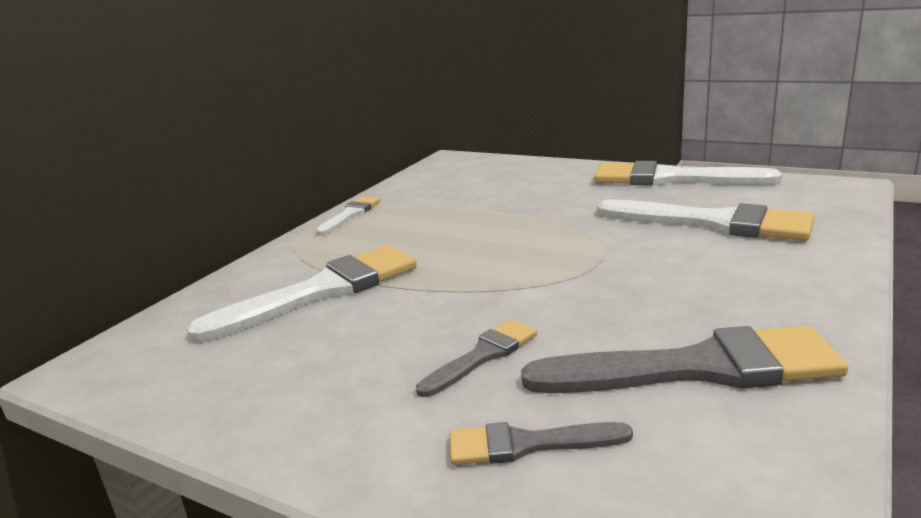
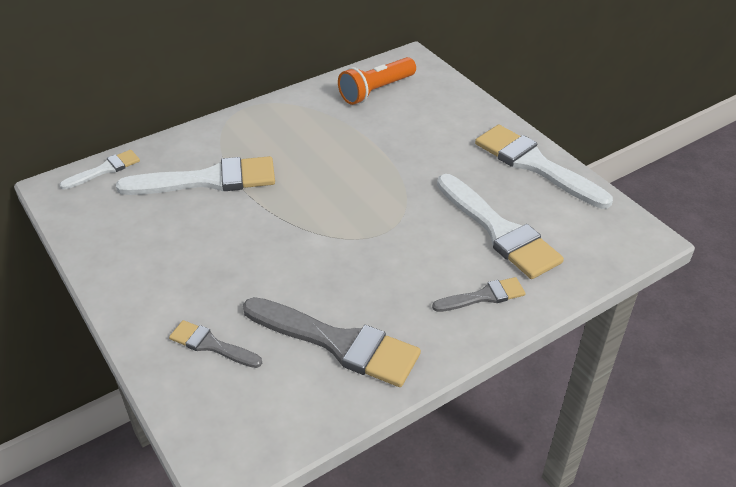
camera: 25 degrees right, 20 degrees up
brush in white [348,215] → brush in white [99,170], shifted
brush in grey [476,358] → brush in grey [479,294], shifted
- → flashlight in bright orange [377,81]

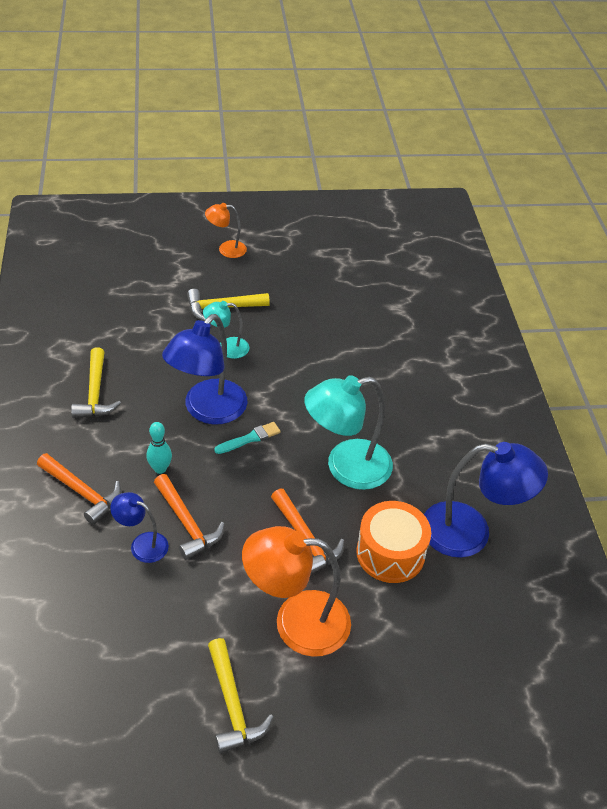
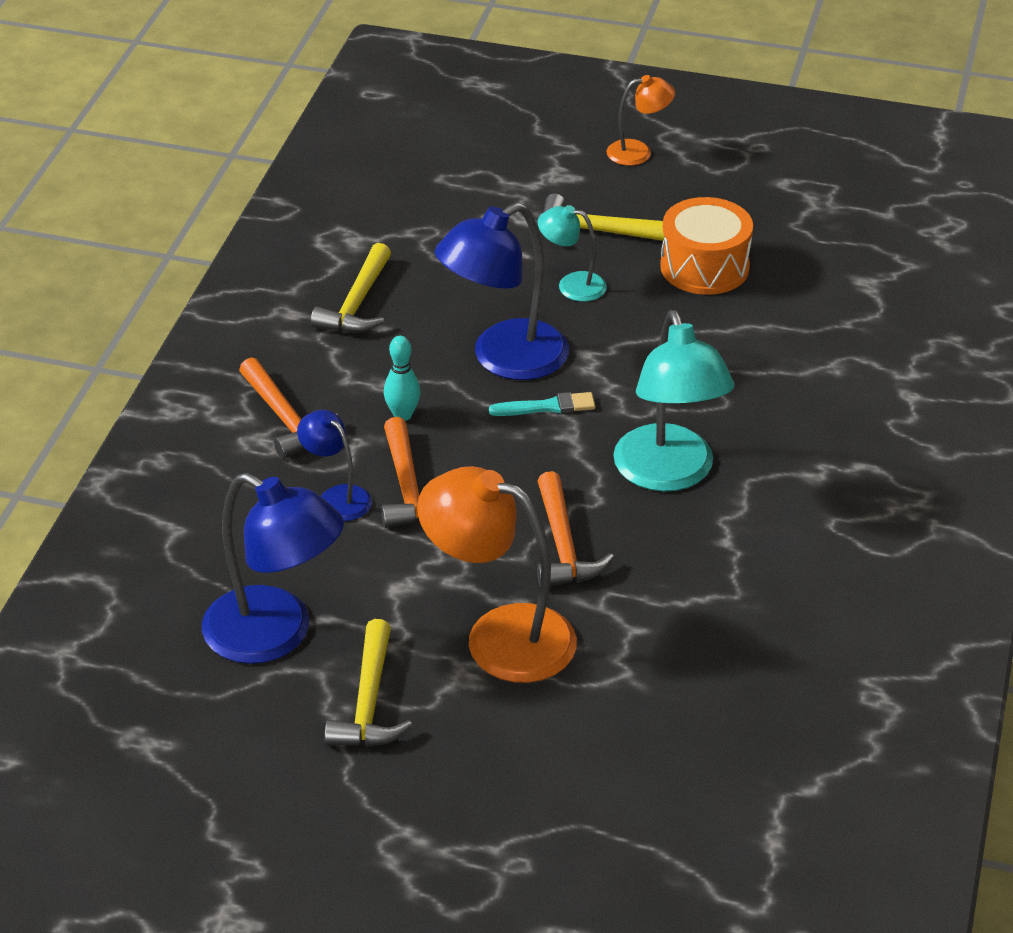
camera: 25 degrees right, 5 degrees down
desk lamp in bright orange [226,230] → desk lamp in bright orange [641,120], 150 degrees clockwise
desk lamp in turquoise [348,432] → desk lamp in turquoise [674,401], 105 degrees counterclockwise
snare drum in bright orange [393,542] → snare drum in bright orange [706,246], shifted
desk lamp in blue [486,500] → desk lamp in blue [273,568], shifted

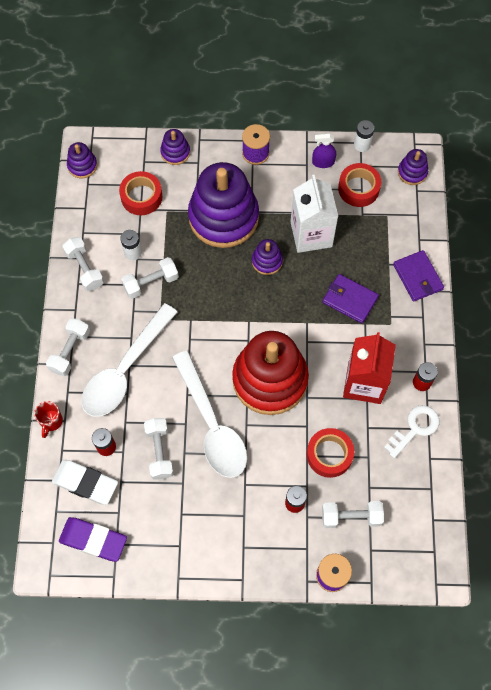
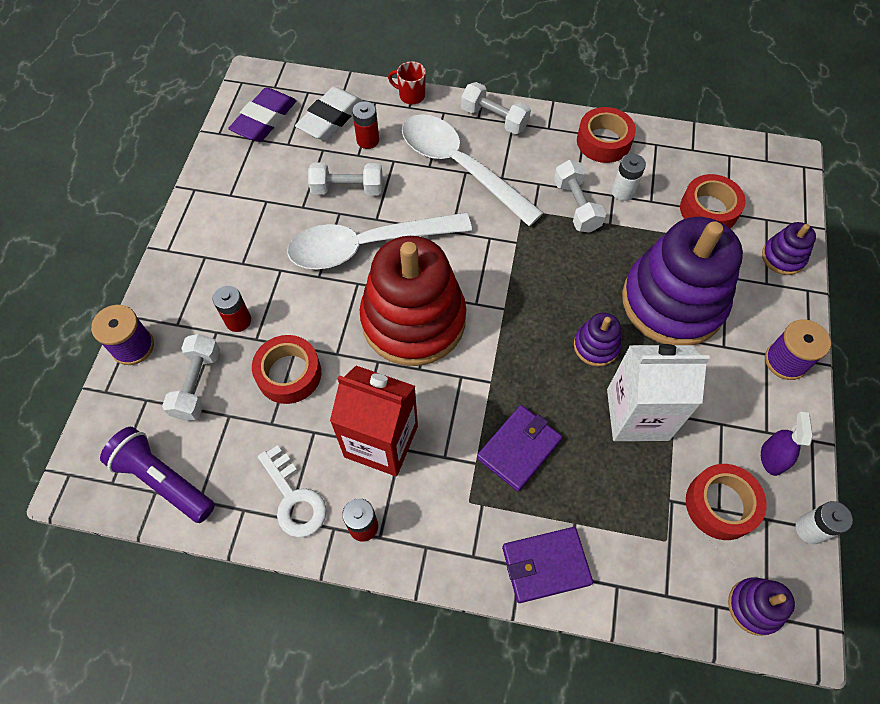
camera: 100 degrees right, 5 degrees down
free weight in white [83,264] → roll of tape in scarlet [606,135]
ring stacker in royal purple [82,160] → -
- → flashlight in royal purple [157,475]

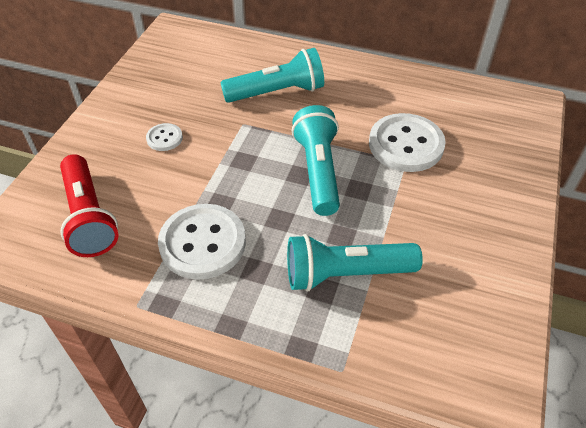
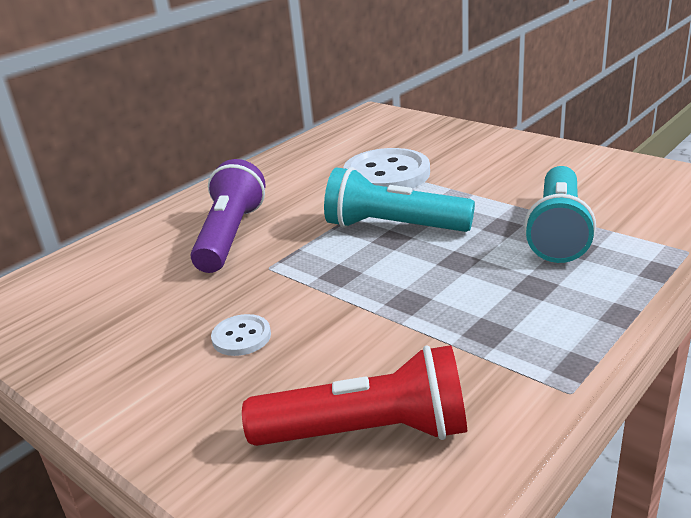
camera: 65 degrees left, 20 degrees down
shirt button in white [202,242] → -
flashlight in turquoise [272,75] → flashlight in royal purple [228,216]

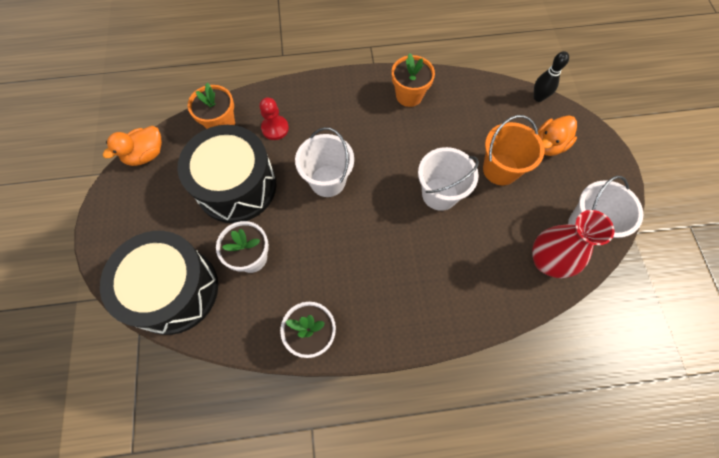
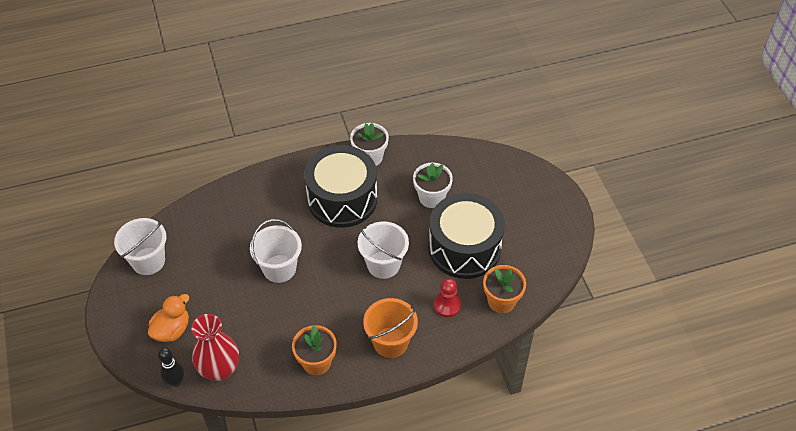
camera: 170 degrees right, 15 degrees down
snare drum in ebony [159,283] → snare drum in ebony [340,186], shifted
toy duck in bright orange [132,146] → -
sand bucket in bright orange [513,150] → sand bucket in bright orange [390,328], shifted
flower vase in scarlet [573,244] → flower vase in scarlet [215,347], shifted

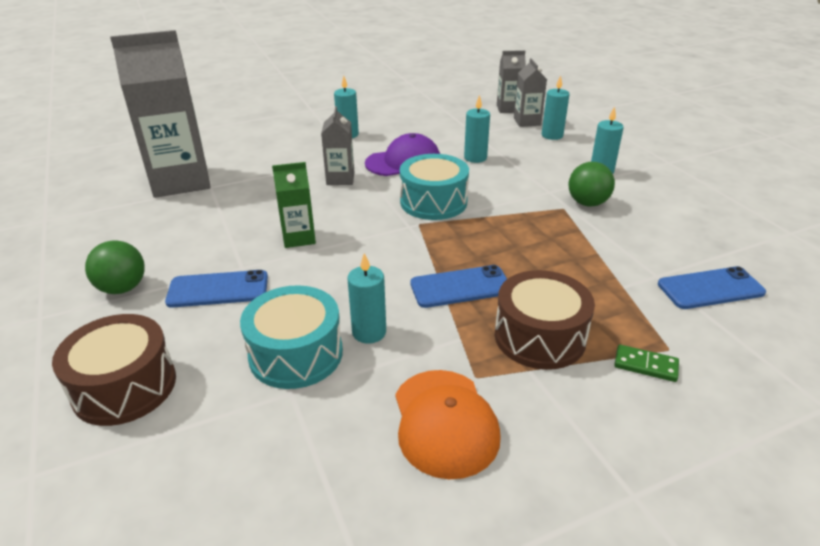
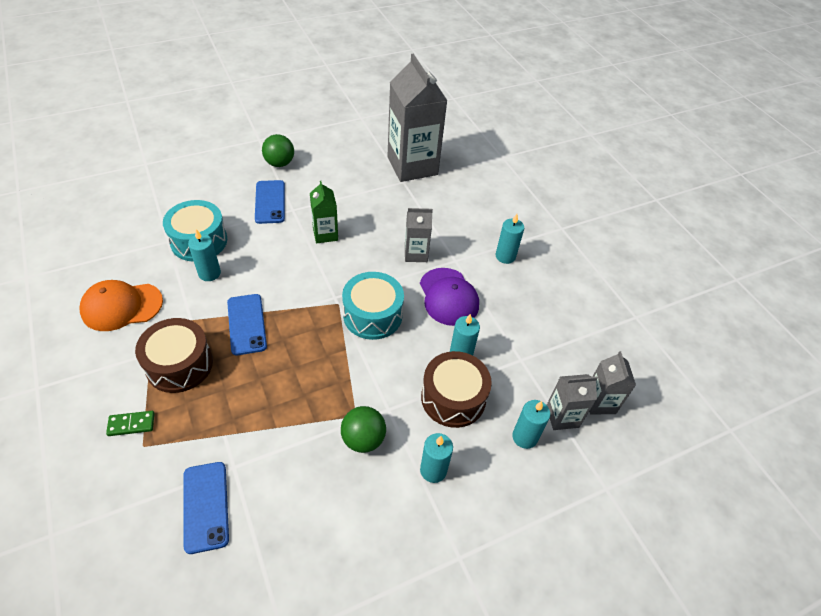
camera: 85 degrees right, 15 degrees up
snare drum in brown [114,370] → snare drum in brown [456,389], shifted
domino in leaf-green [646,363] → domino in leaf-green [130,423], 60 degrees clockwise

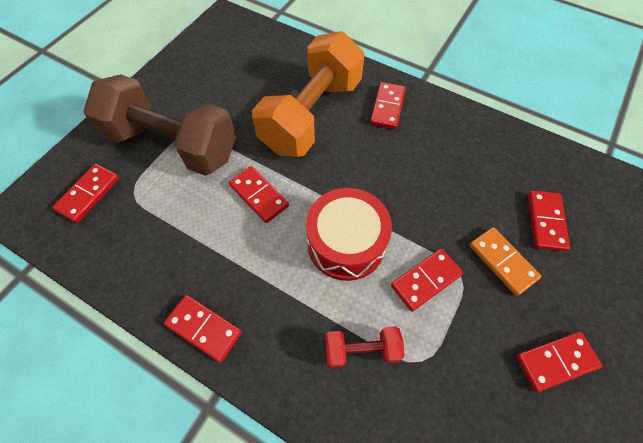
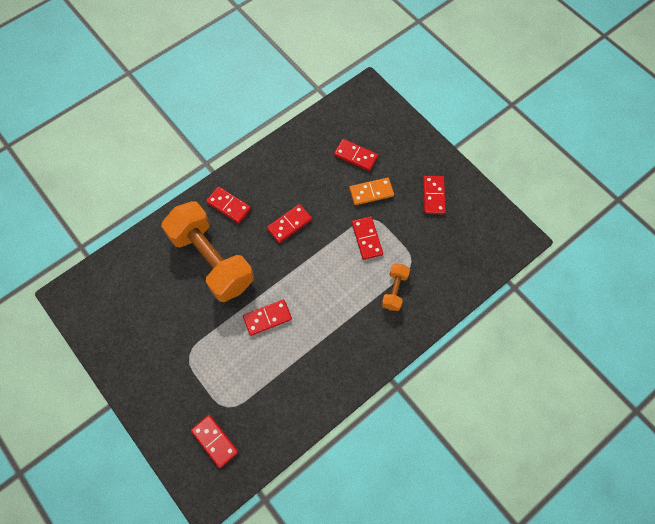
camera: 70 degrees left, 5 degrees up
free weight in brown [160,125] → -
domino in scarlet [203,329] → domino in scarlet [289,223], shifted
snare drum in scarlet [349,234] → -
free weight in scarlet [364,347] → free weight in bright orange [396,287]

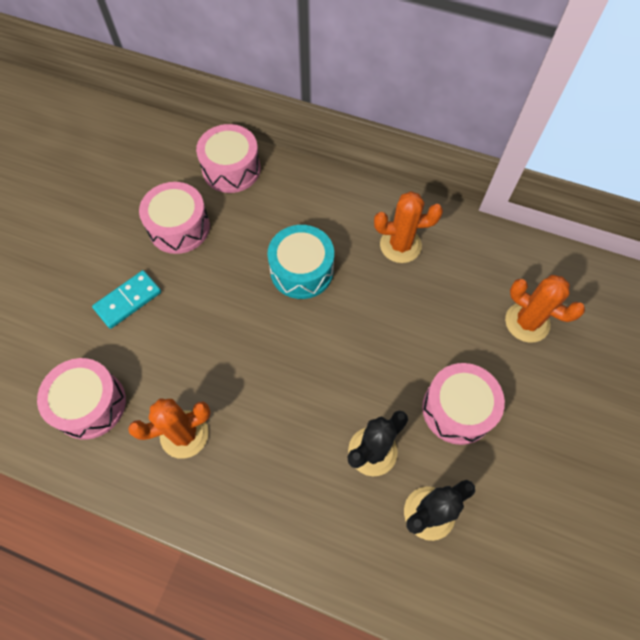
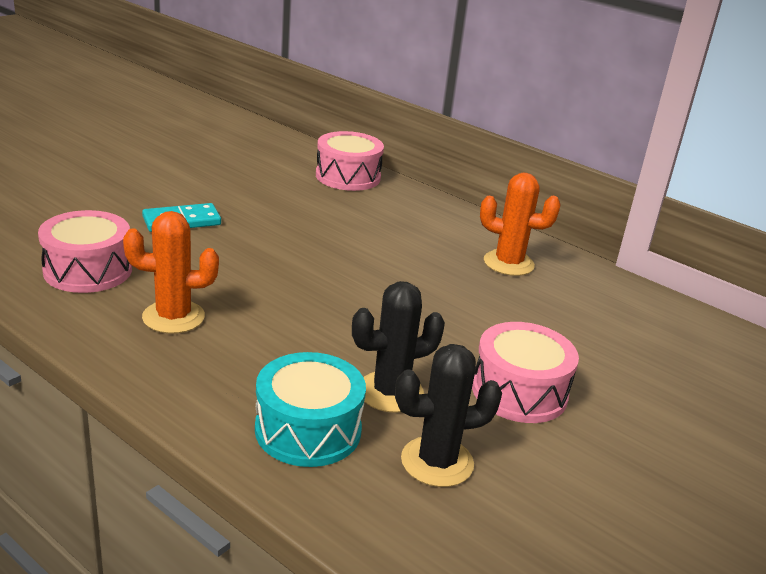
camera: 15 degrees right, 35 degrees down
snare drum in rose-pink [174,218] → -
snare drum in turquoise [300,262] → snare drum in turquoise [310,409], shifted
saguaro cactus in bright orange [545,309] → -

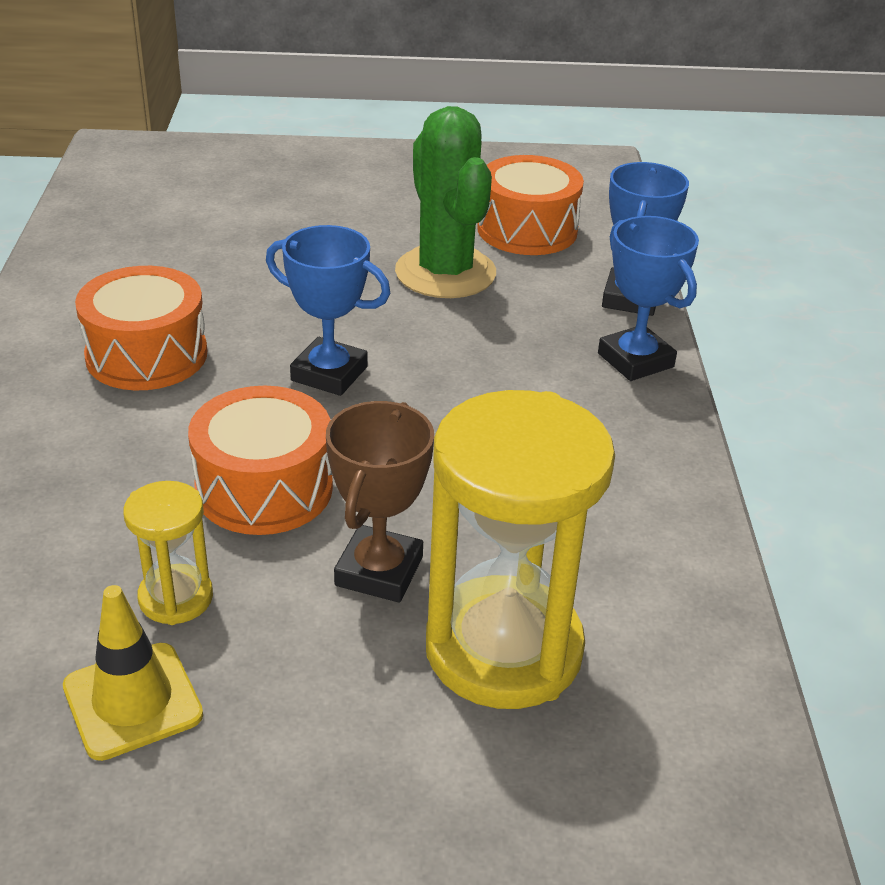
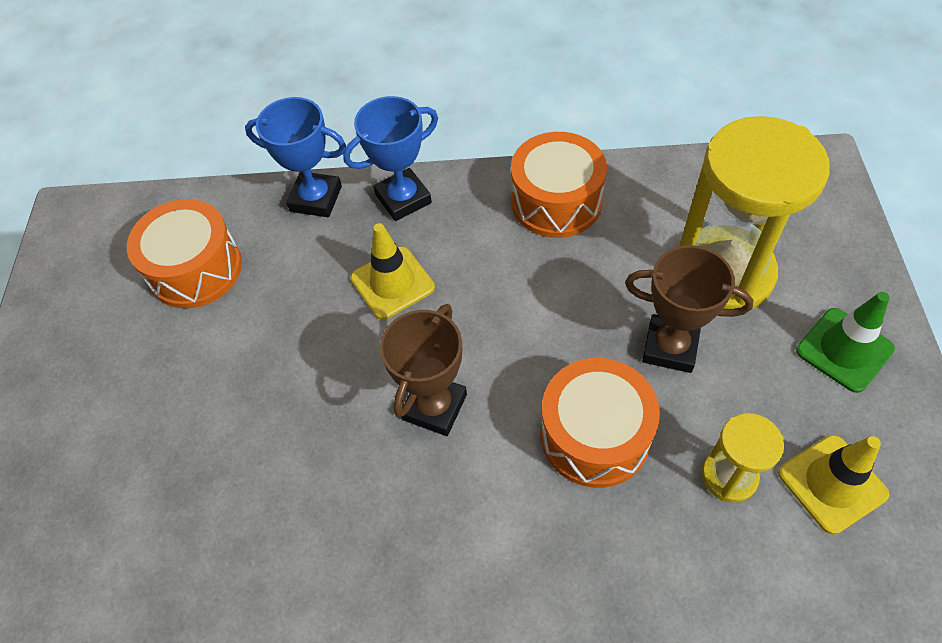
camera: 85 degrees left, 20 degrees up
snare drum in bright orange [141,328] → snare drum in bright orange [559,185], shifted
award cup in blue [328,310] → award cup in brown [423,370]
saguaro cactus in leaf-green [445,202] → -
- → road cone in bright yellow [392,271]
- → road cone in leaf-green [845,342]

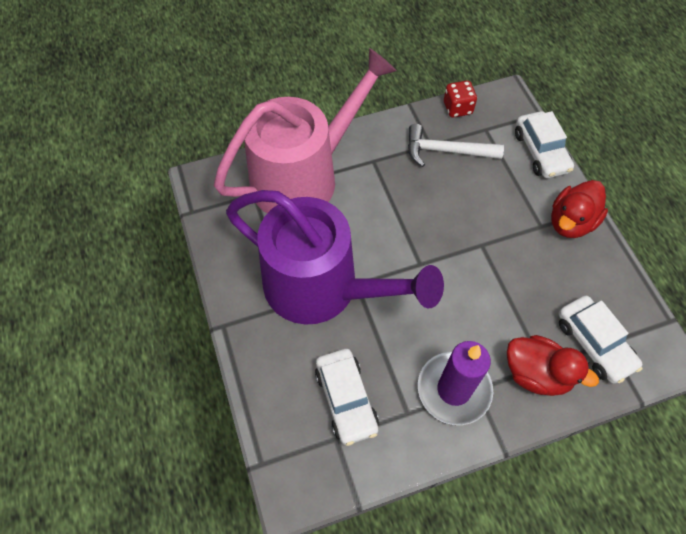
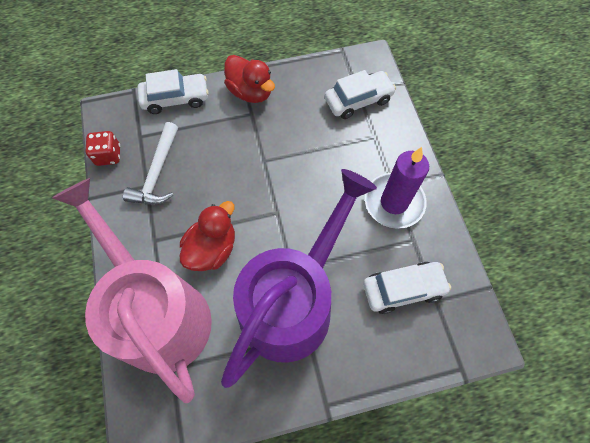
camera: 85 degrees left, 5 degrees up
toy duck in scarlet [553,365] → toy duck in scarlet [207,236], shifted

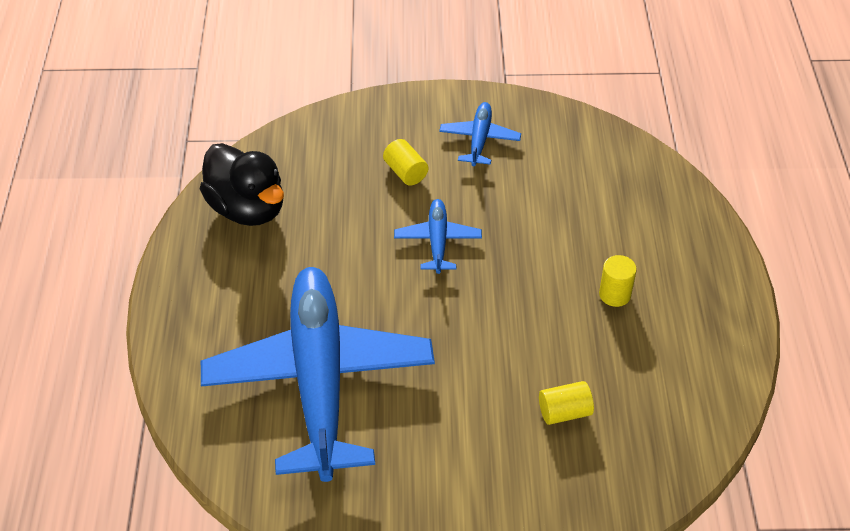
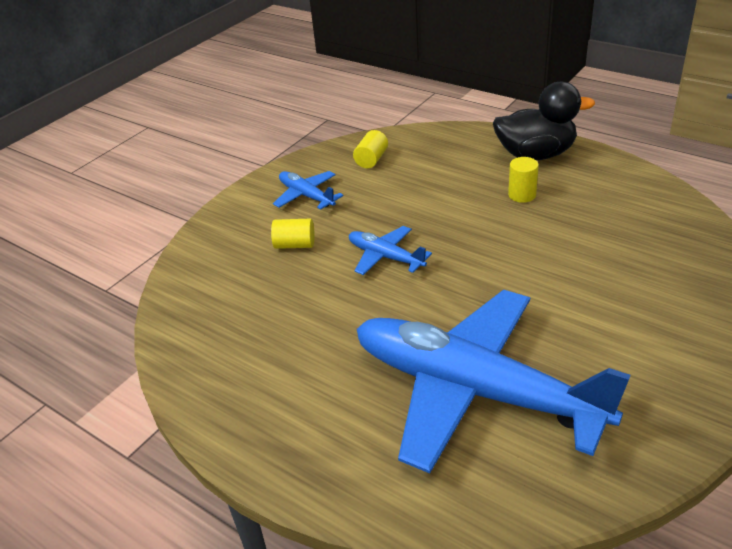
camera: 50 degrees left, 10 degrees down
toy duck in ebony [242,184] → toy duck in ebony [544,121], shifted
cylinder shape in bright yellow [566,403] → cylinder shape in bright yellow [370,149], shifted

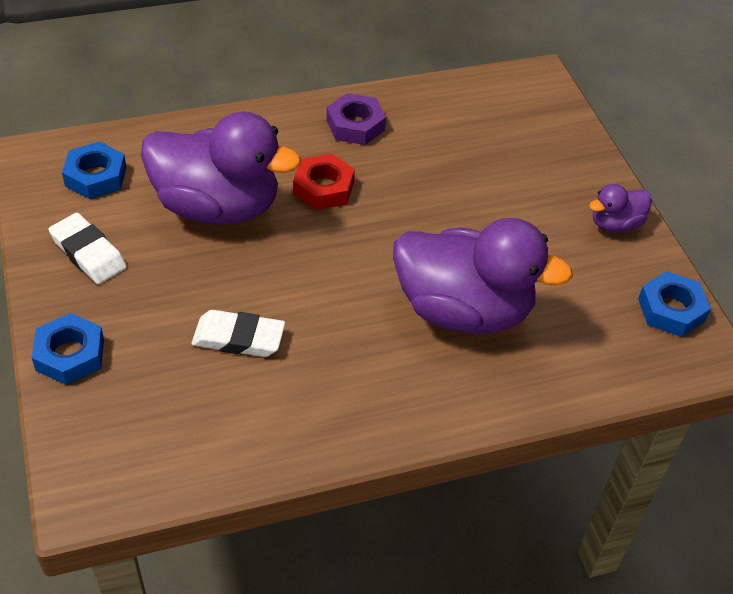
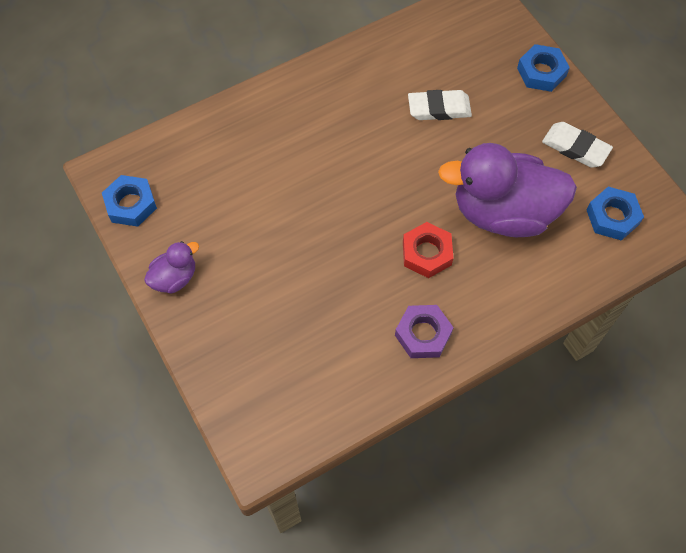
camera: 170 degrees right, 15 degrees up
toy duck in royal purple [483,276] → -

